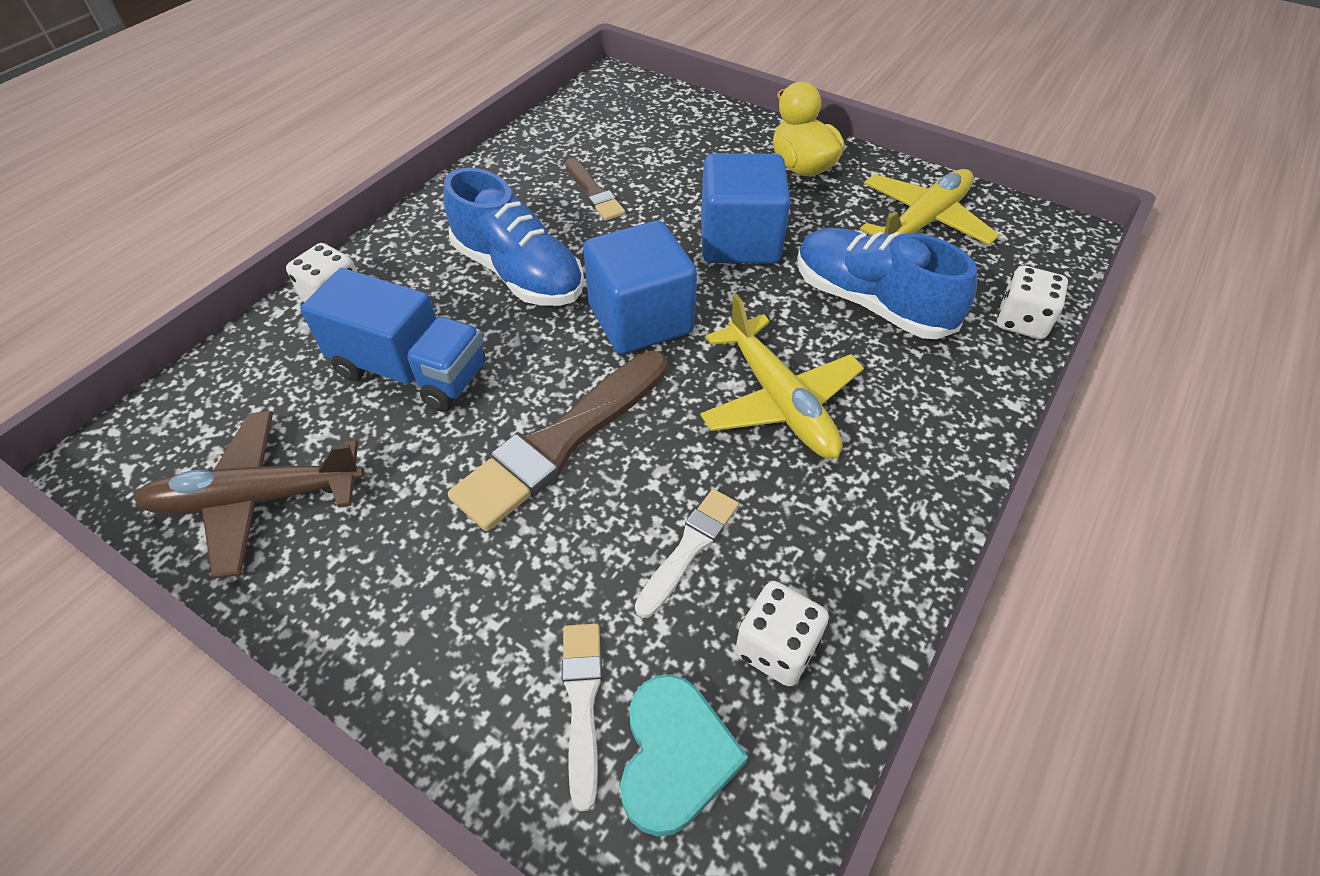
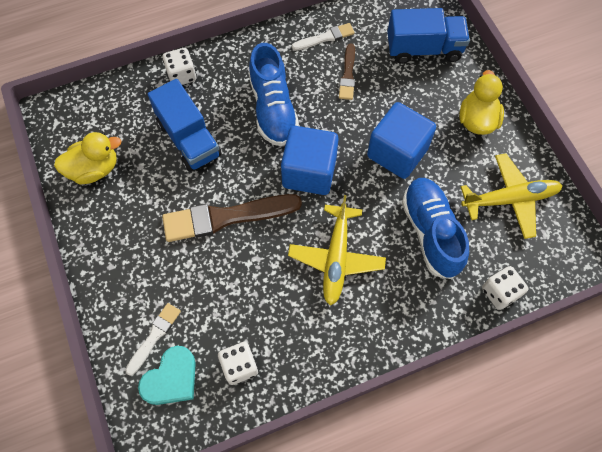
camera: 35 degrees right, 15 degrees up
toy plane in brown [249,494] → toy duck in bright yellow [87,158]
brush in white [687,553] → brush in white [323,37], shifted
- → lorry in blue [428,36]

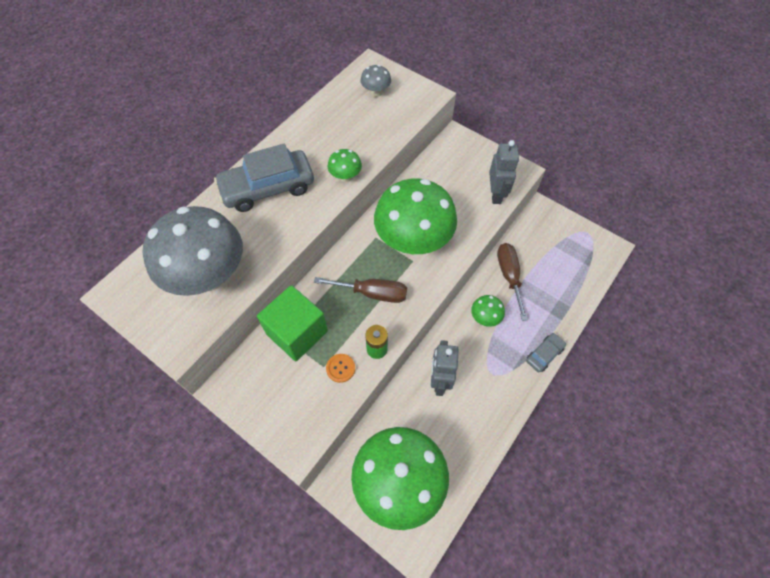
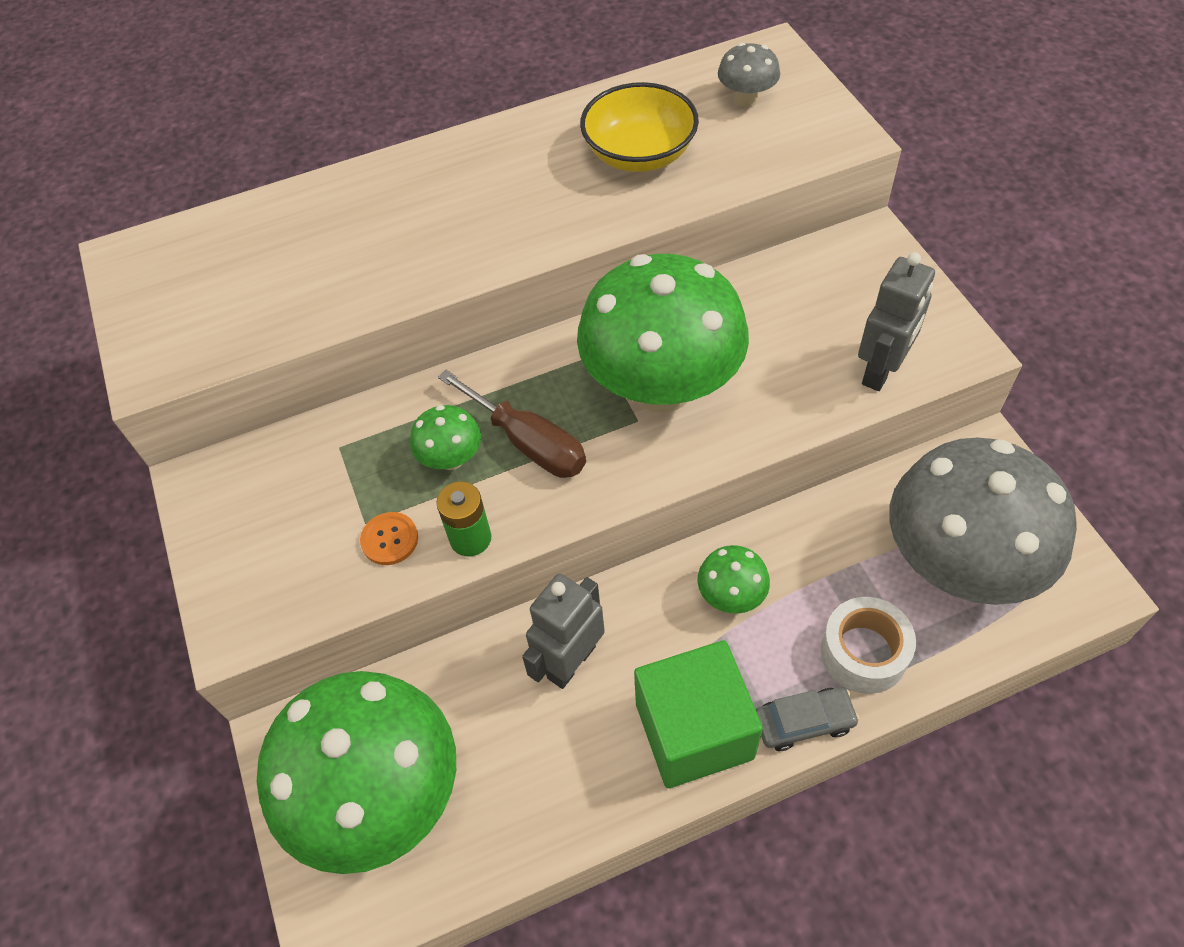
camera: 35 degrees right, 5 degrees down
toadstool in grey [193,251] → toadstool in grey [983,521], shifted
car in grey [264,178] → -
cube in leaf-green [292,323] → cube in leaf-green [698,714], shifted
toadstool in leaf-green [345,165] → toadstool in leaf-green [445,437], shifted
flat screwdriver in brown [512,282] → -
- → bowl in bright yellow [639,127]
- → roll of tape in white [868,645]

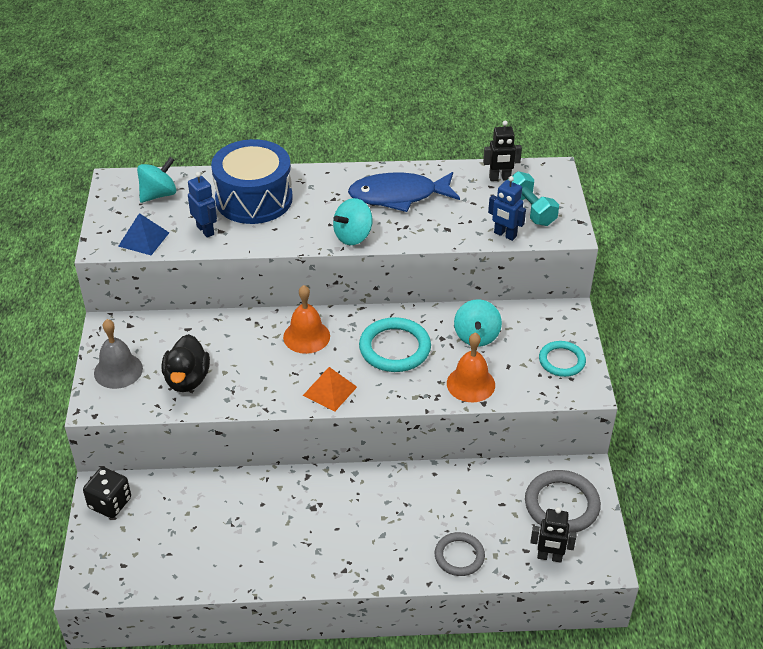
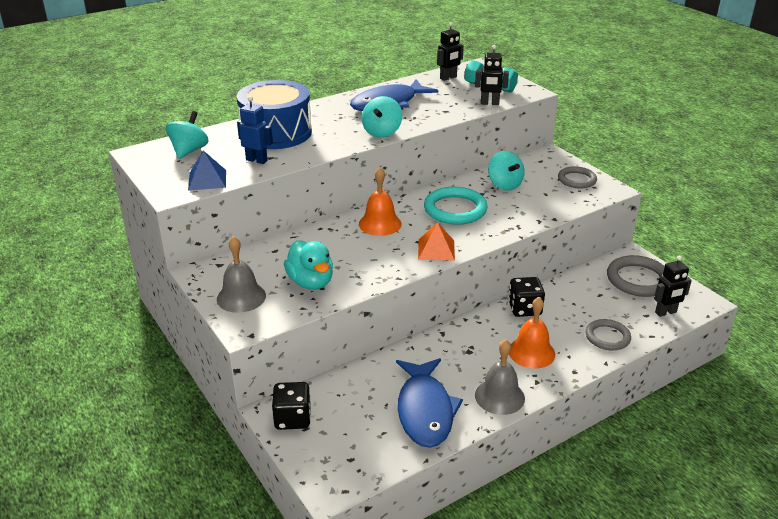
camera: 30 degrees left, 10 degrees down
toy duck in ebony [186,363] → toy duck in turquoise [308,265]
bell in bright orange [471,367] → bell in bright orange [532,332], shifted
robot figure in blue [507,208] → robot figure in ebony [492,75]
hoop in turquoise [562,359] → hoop in grey [577,177]
- → toy fish in blue [429,403]
- → bell in grey [500,377]
- → game die in ebony [526,297]

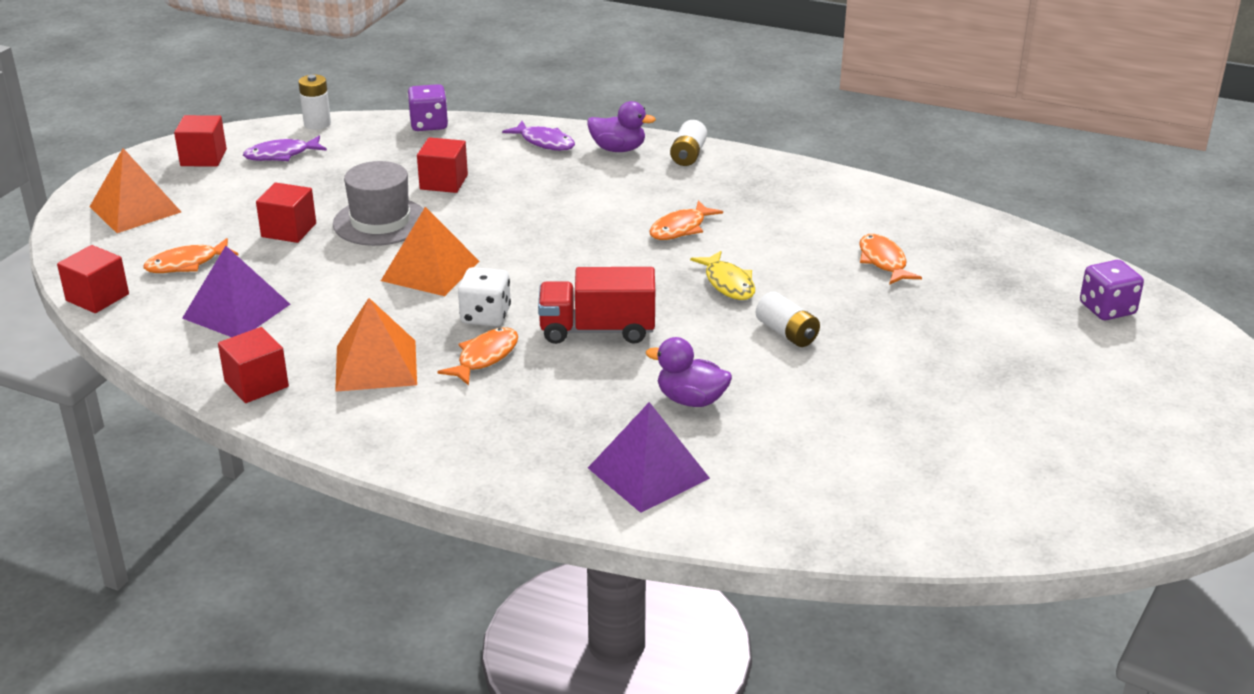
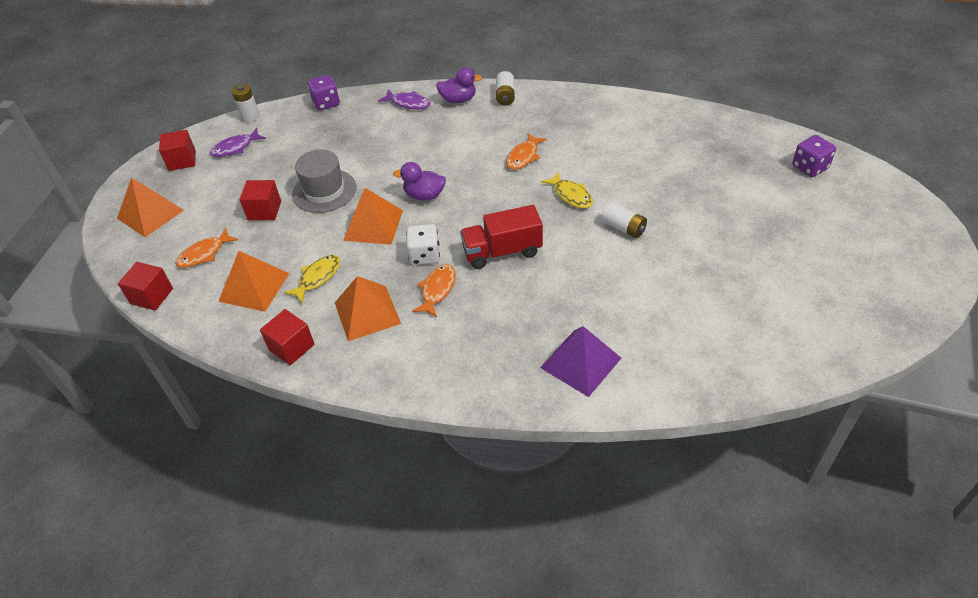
camera: 10 degrees left, 15 degrees up
pyramid in royal purple [236,291] → pyramid in bright orange [253,281]
cube in scarlet [442,165] → -
toy duck in royal purple [689,372] → toy duck in royal purple [419,181], shifted
toy fish in bright orange [890,259] → -
- → toy fish in bright yellow [311,279]

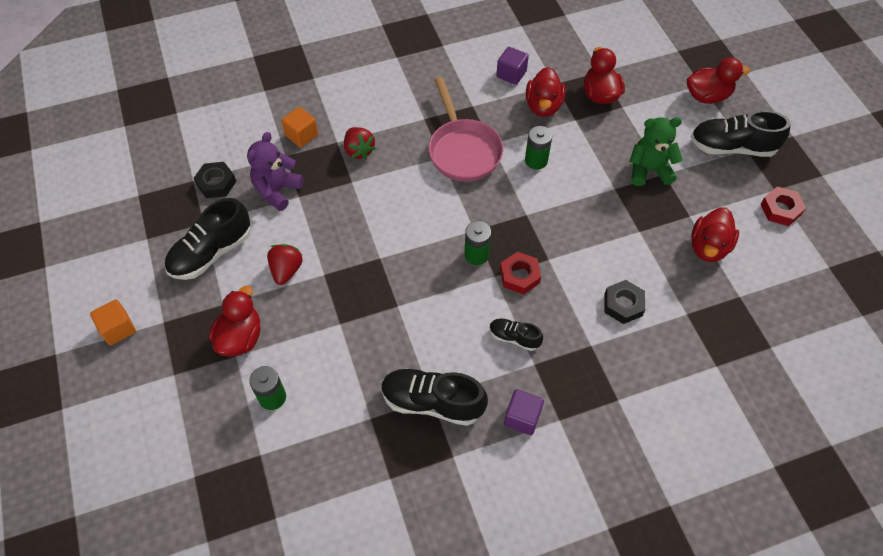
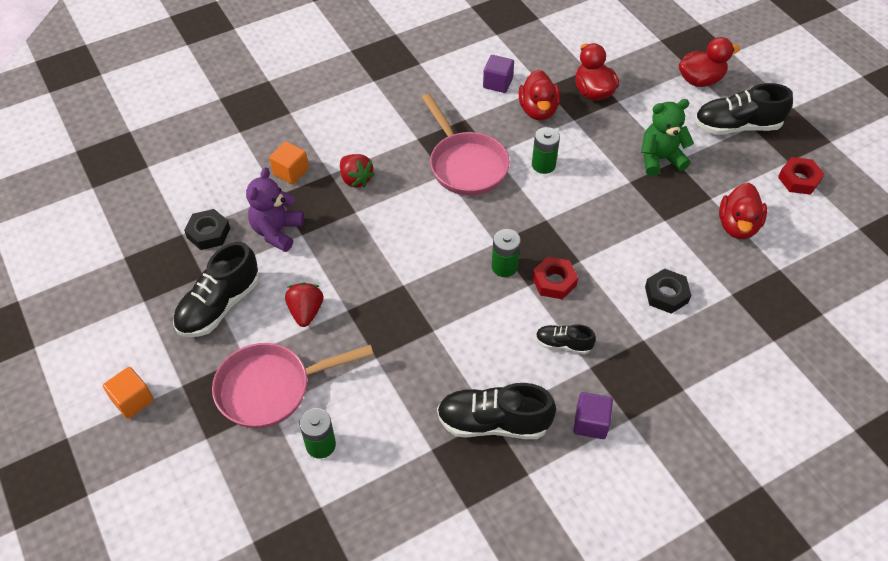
camera: 10 degrees left, 5 degrees down
toy duck in scarlet [234,321] → skillet in rose-pink [293,386]

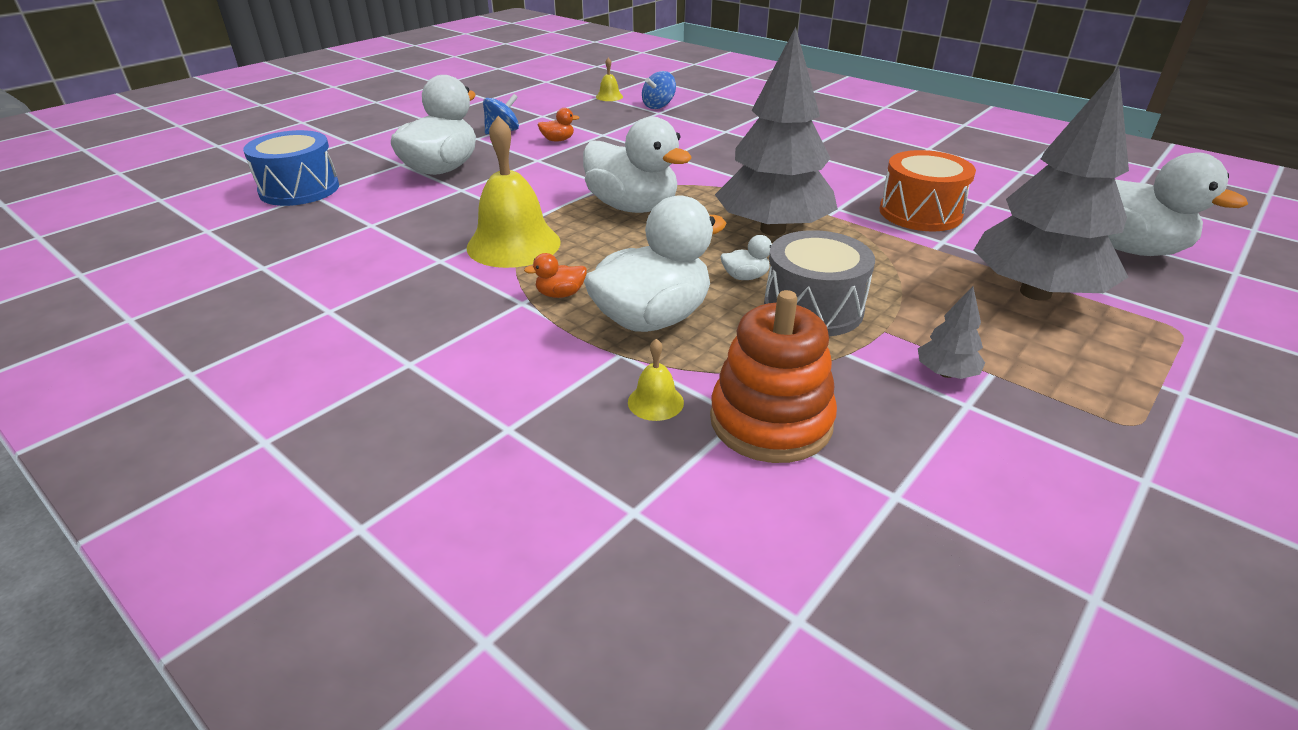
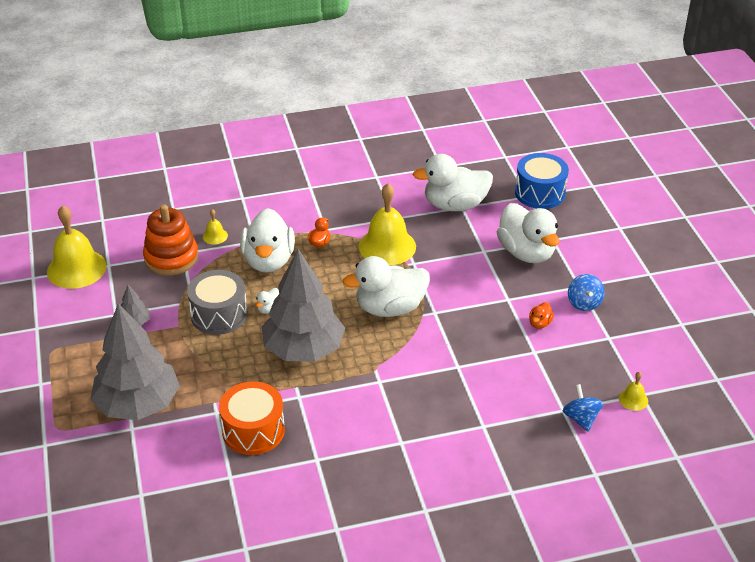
camera: 125 degrees right, 5 degrees up
toy duck in white [1178,204] → toy duck in white [453,182], shifted
- → bell in bright yellow [77,247]

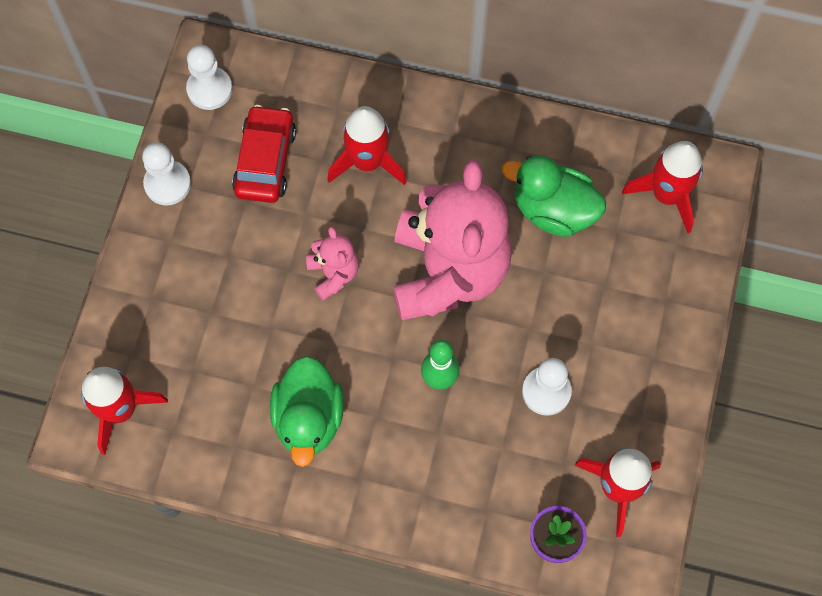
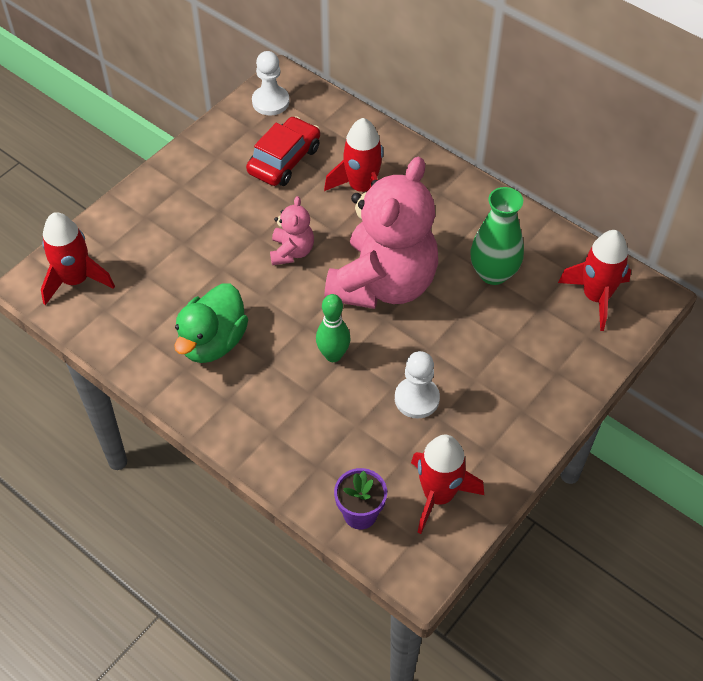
camera: 25 degrees right, 15 degrees down
game pawn in white [166,174] → -
toy duck in leaf-green [554,196] → flower vase in leaf-green [497,236]

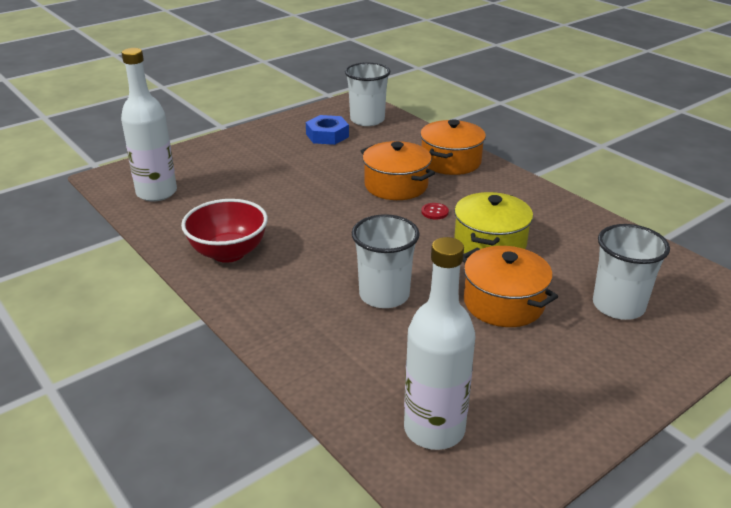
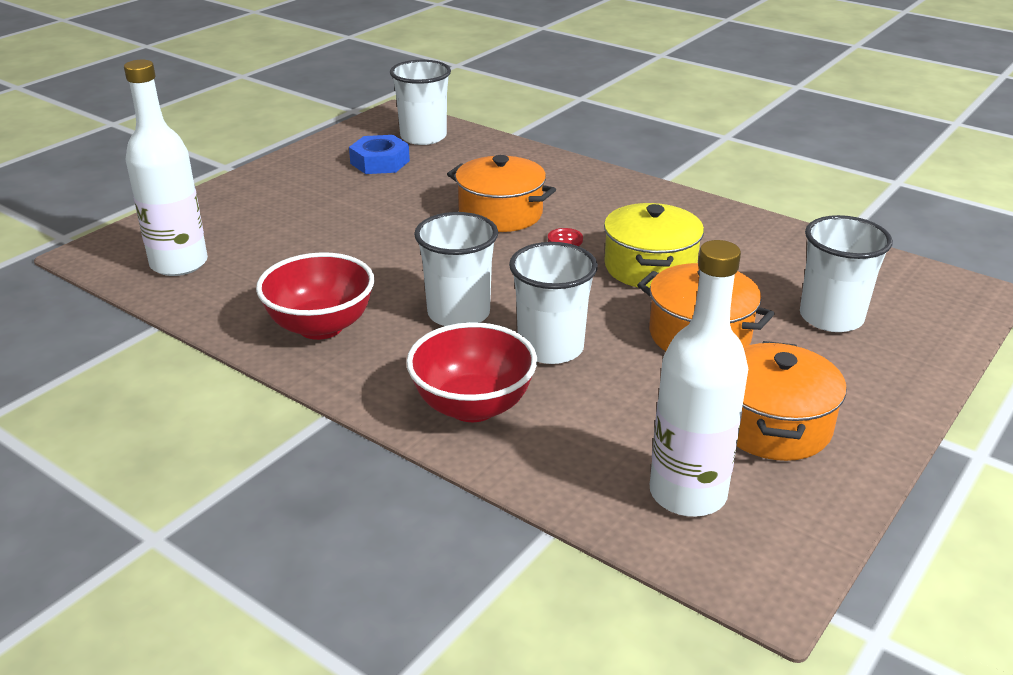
camera: 15 degrees left, 0 degrees up
stockpot in bright orange [453,147] → stockpot in bright orange [792,401], shifted
- → bowl in scarlet [471,372]
- → cup in white [456,269]

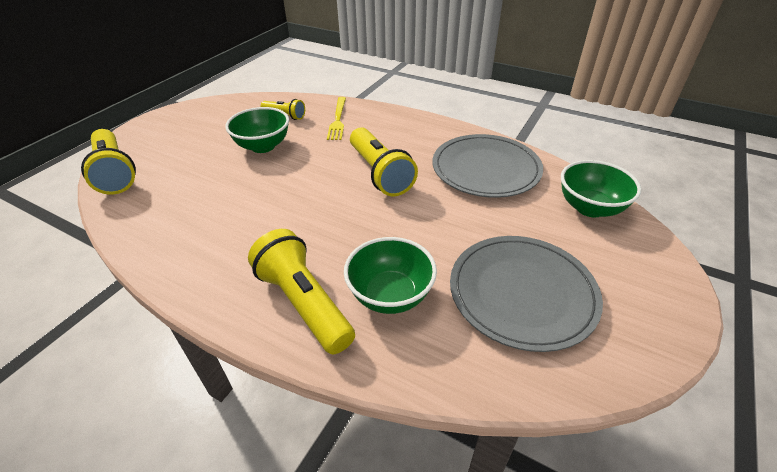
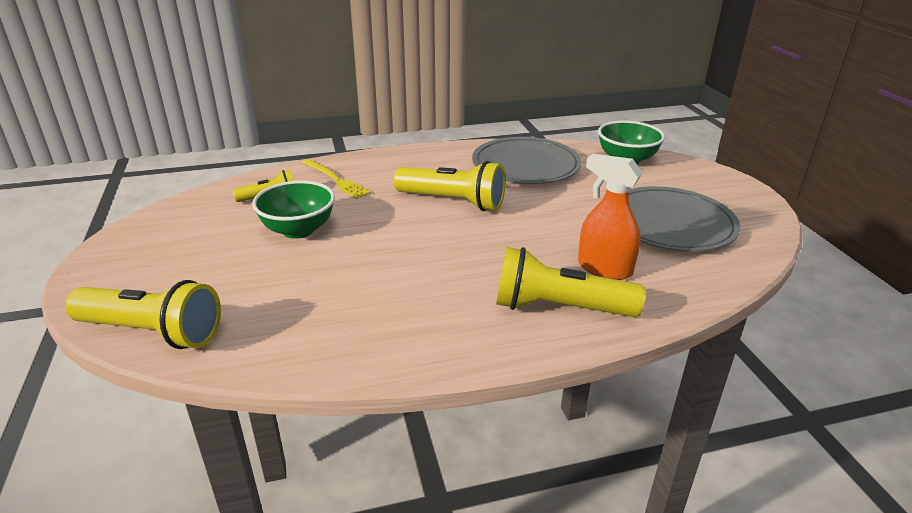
camera: 45 degrees left, 10 degrees down
bowl in leaf-green [390,275] → sprayer in bright orange [610,217]

